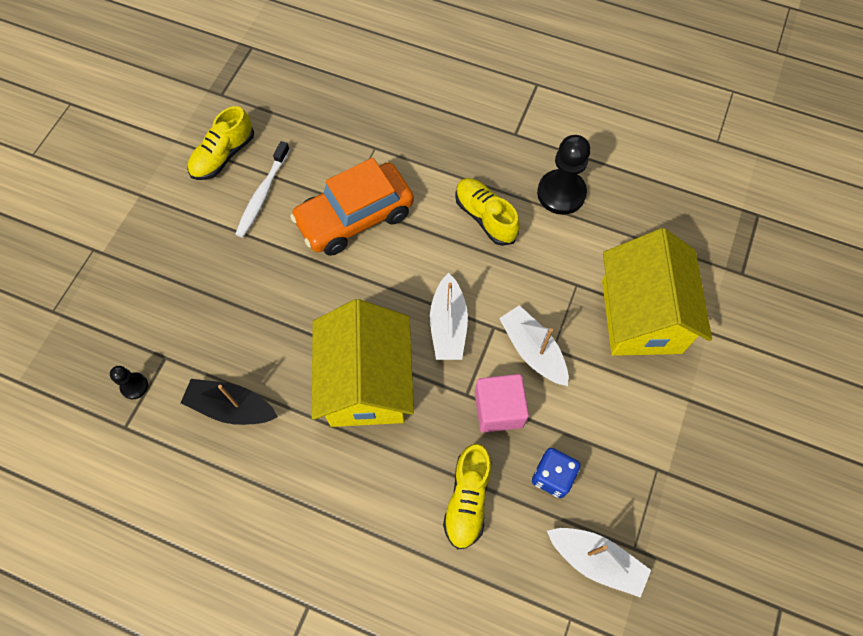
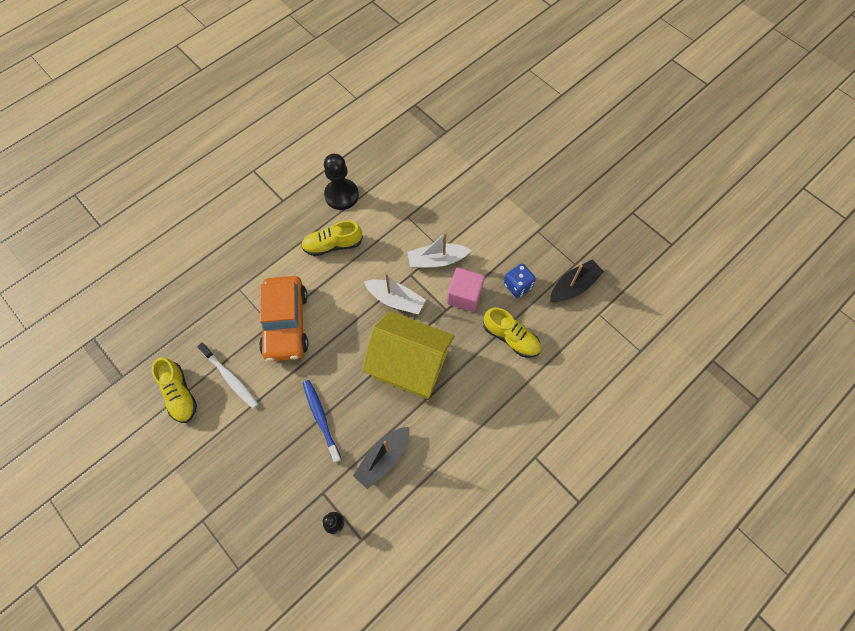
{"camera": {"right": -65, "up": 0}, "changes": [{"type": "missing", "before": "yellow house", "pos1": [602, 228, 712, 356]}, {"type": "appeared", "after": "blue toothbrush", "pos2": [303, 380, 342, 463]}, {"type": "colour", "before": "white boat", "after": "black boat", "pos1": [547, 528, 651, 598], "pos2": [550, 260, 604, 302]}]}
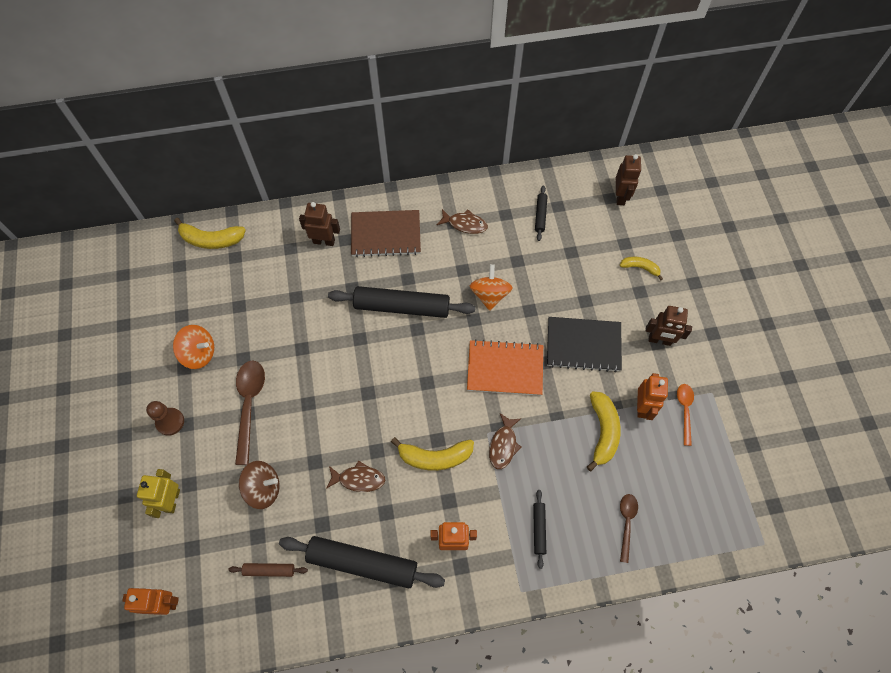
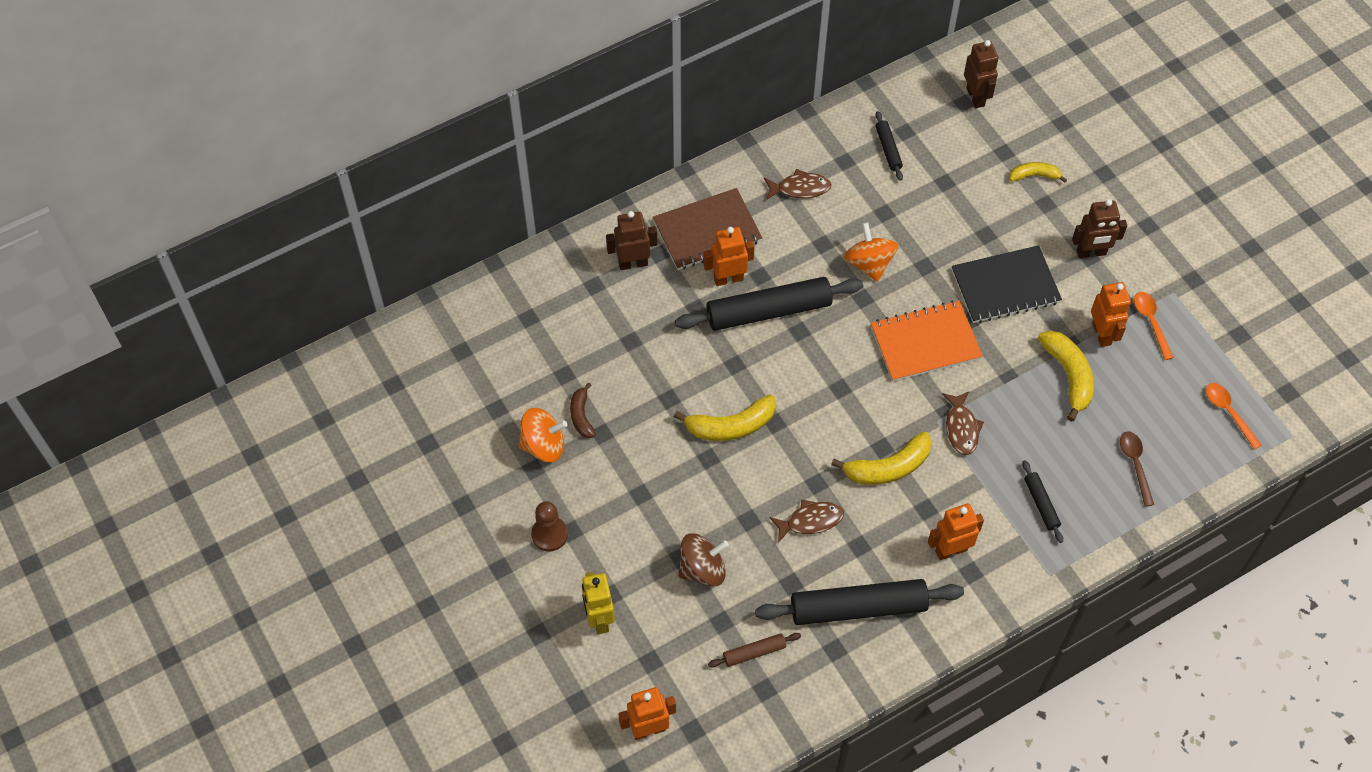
{"camera": {"right": -20, "up": -5}, "changes": [{"type": "missing", "before": "brown spoon", "pos1": [235, 360, 265, 465]}, {"type": "appeared", "after": "brown banana", "pos2": [570, 383, 596, 438]}, {"type": "appeared", "after": "orange robot", "pos2": [703, 227, 755, 286]}, {"type": "appeared", "after": "orange spoon", "pos2": [1206, 383, 1262, 450]}, {"type": "relocated", "before": "yellow banana", "pos1": [174, 218, 246, 249], "pos2": [674, 395, 776, 441]}]}
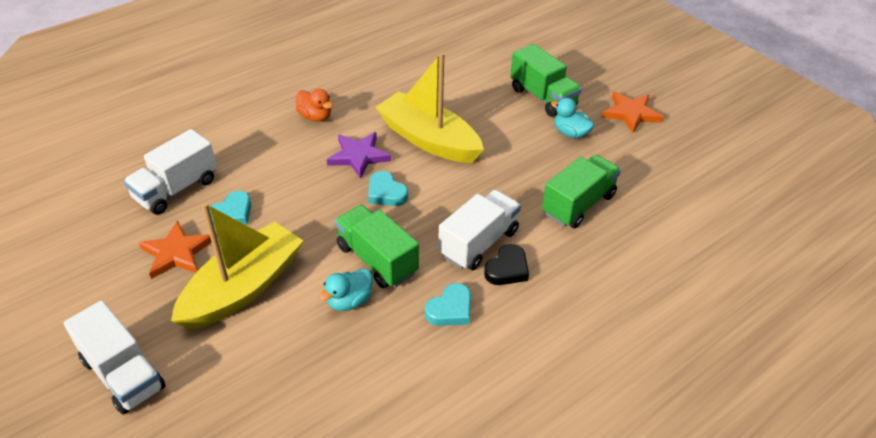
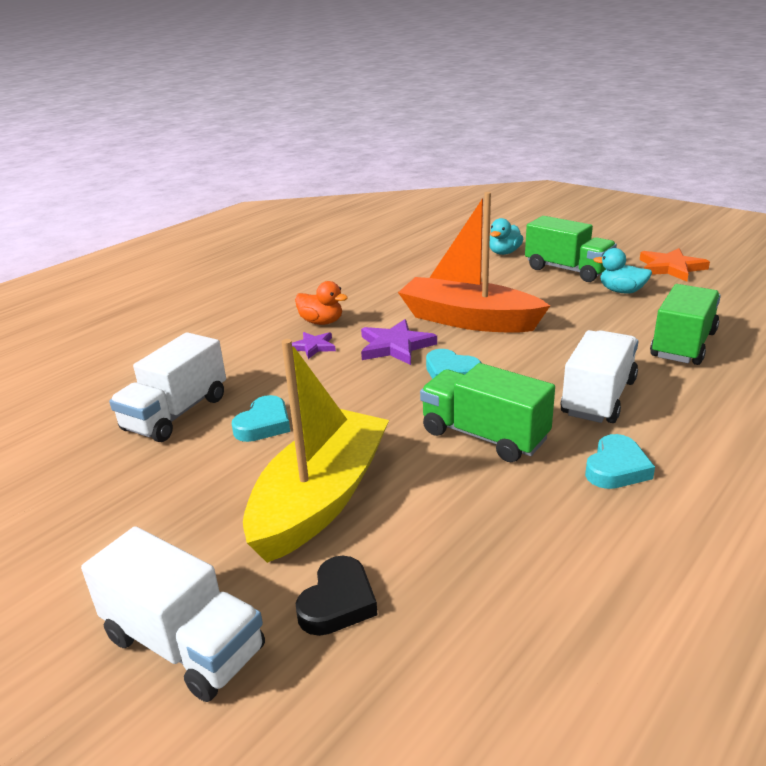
{"camera": {"right": -10, "up": -15}, "changes": [{"type": "missing", "before": "orange star", "pos1": [139, 220, 212, 279]}, {"type": "appeared", "after": "purple star", "pos2": [292, 332, 336, 359]}, {"type": "relocated", "before": "turquoise duck", "pos1": [319, 269, 372, 311], "pos2": [489, 218, 523, 255]}, {"type": "relocated", "before": "black heart", "pos1": [484, 244, 529, 285], "pos2": [295, 556, 377, 636]}, {"type": "colour", "before": "yellow boat", "after": "orange boat", "pos1": [375, 52, 484, 163], "pos2": [398, 192, 550, 333]}]}
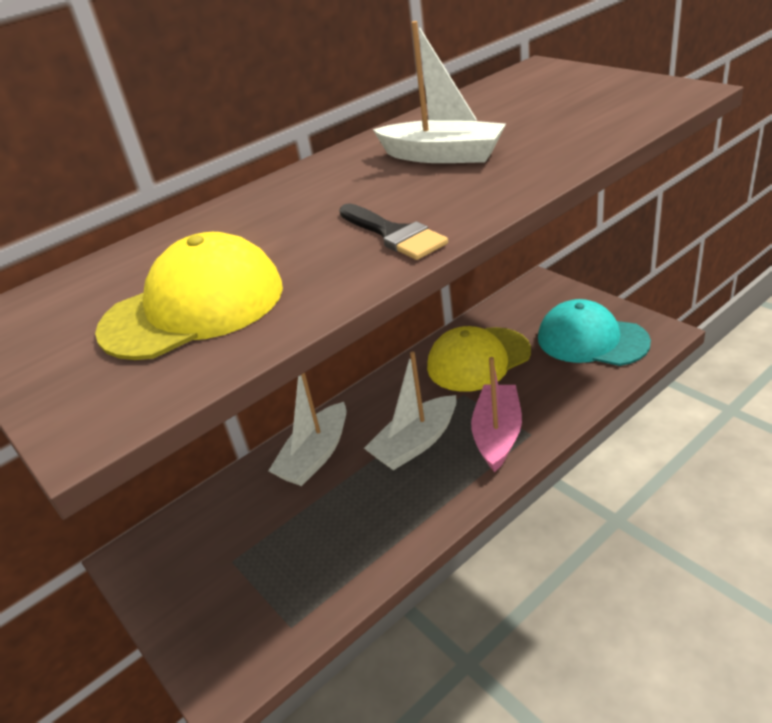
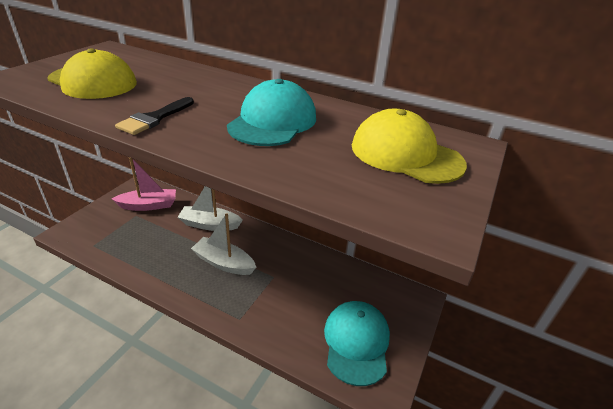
{"camera": {"right": 60, "up": 0}, "changes": [{"type": "relocated", "before": "yellow cap", "pos1": [427, 326, 531, 392], "pos2": [352, 109, 467, 184]}, {"type": "relocated", "before": "pink boat", "pos1": [471, 357, 522, 472], "pos2": [112, 157, 176, 211]}, {"type": "exchanged", "before": "white boat", "after": "turquoise cap", "pos1": [373, 21, 506, 163], "pos2": [227, 79, 316, 146]}]}
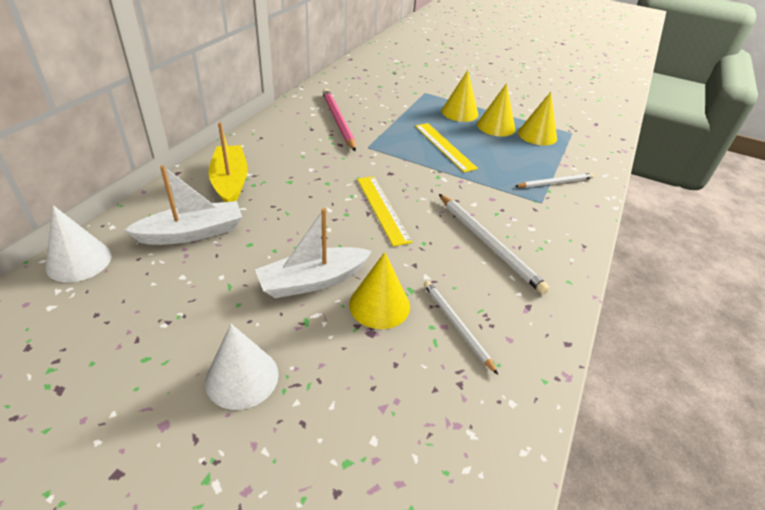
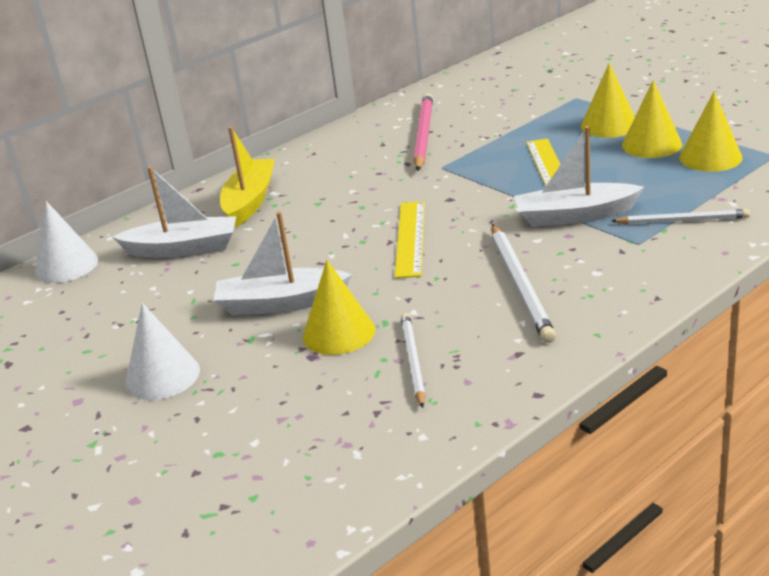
{"camera": {"right": 30, "up": -10}, "changes": [{"type": "appeared", "after": "white boat", "pos2": [514, 126, 644, 227]}]}
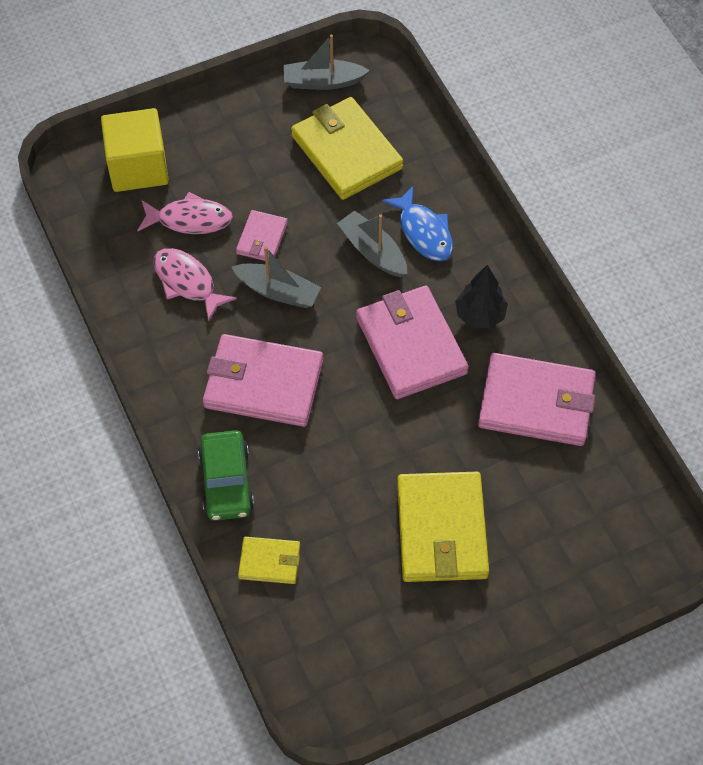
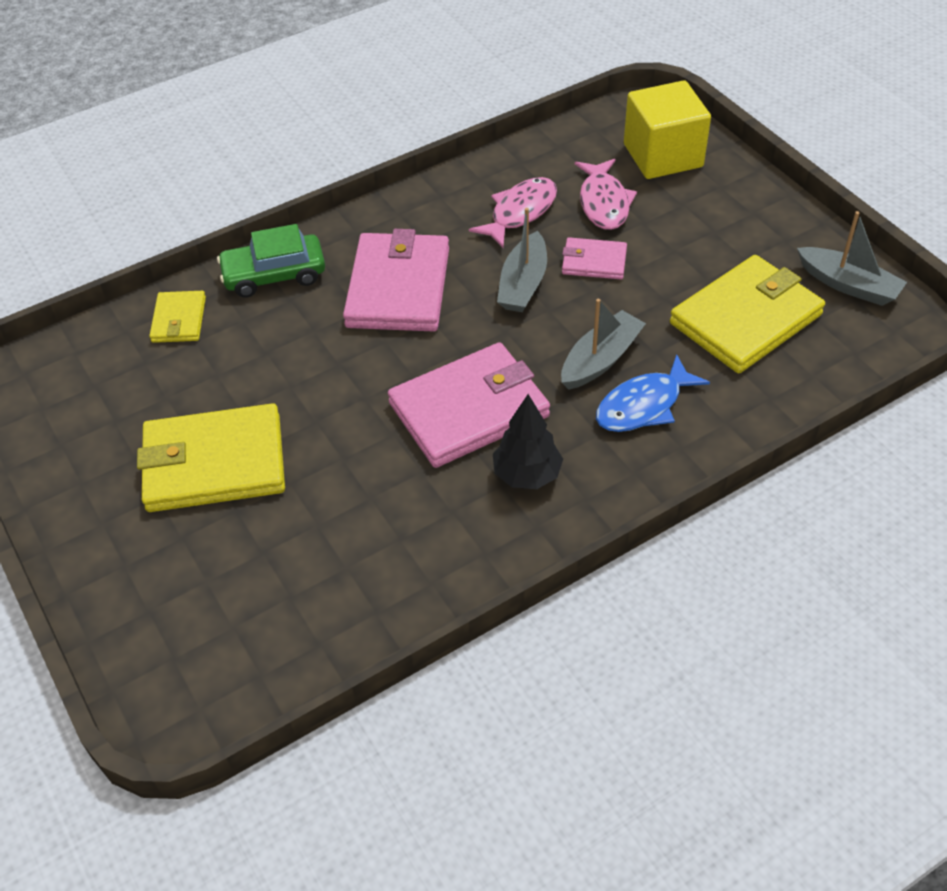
{"camera": {"right": 85, "up": -10}, "changes": [{"type": "missing", "before": "pink wallet", "pos1": [478, 353, 596, 446]}, {"type": "spun", "before": "grey boat", "pos1": [284, 34, 370, 90], "pos2": [797, 211, 907, 306], "turn": 135}]}
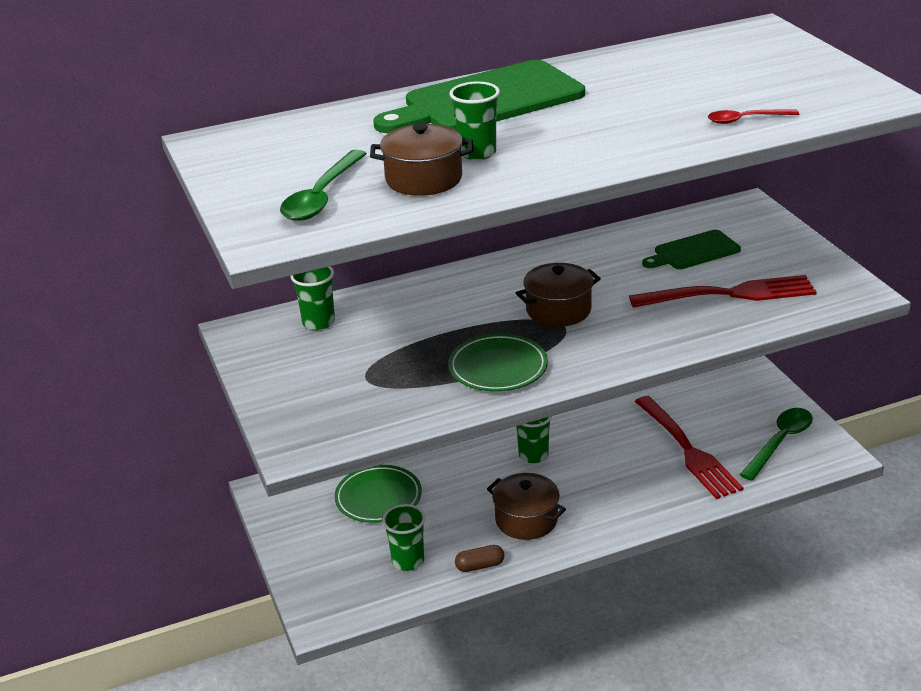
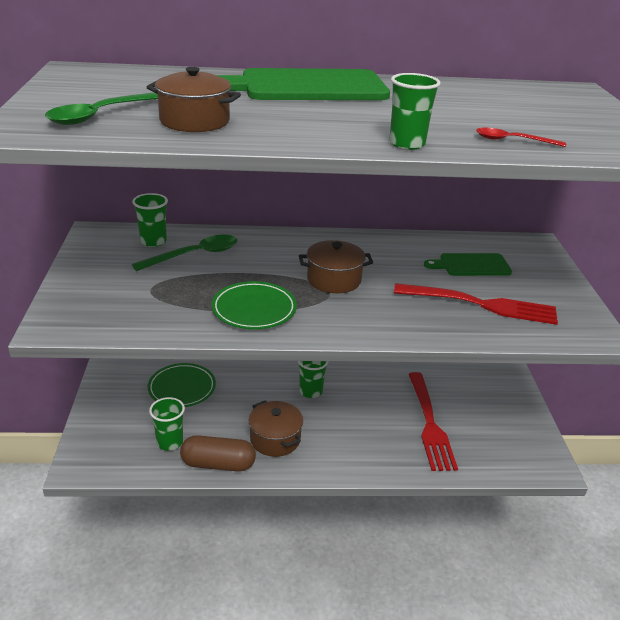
{"camera": {"right": 15, "up": 0}, "changes": [{"type": "relocated", "before": "green cup", "pos1": [450, 81, 500, 160], "pos2": [389, 73, 441, 150]}, {"type": "relocated", "before": "green spoon", "pos1": [739, 408, 813, 481], "pos2": [132, 235, 237, 271]}, {"type": "size", "before": "brown capsule", "pos1": [455, 545, 504, 572], "pos2": [180, 435, 256, 472], "scale": 1.82}]}
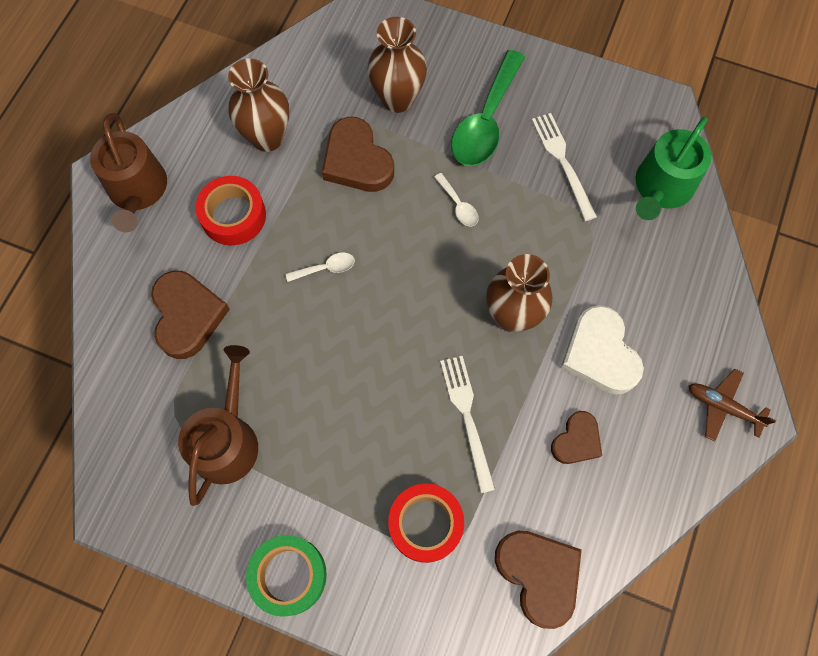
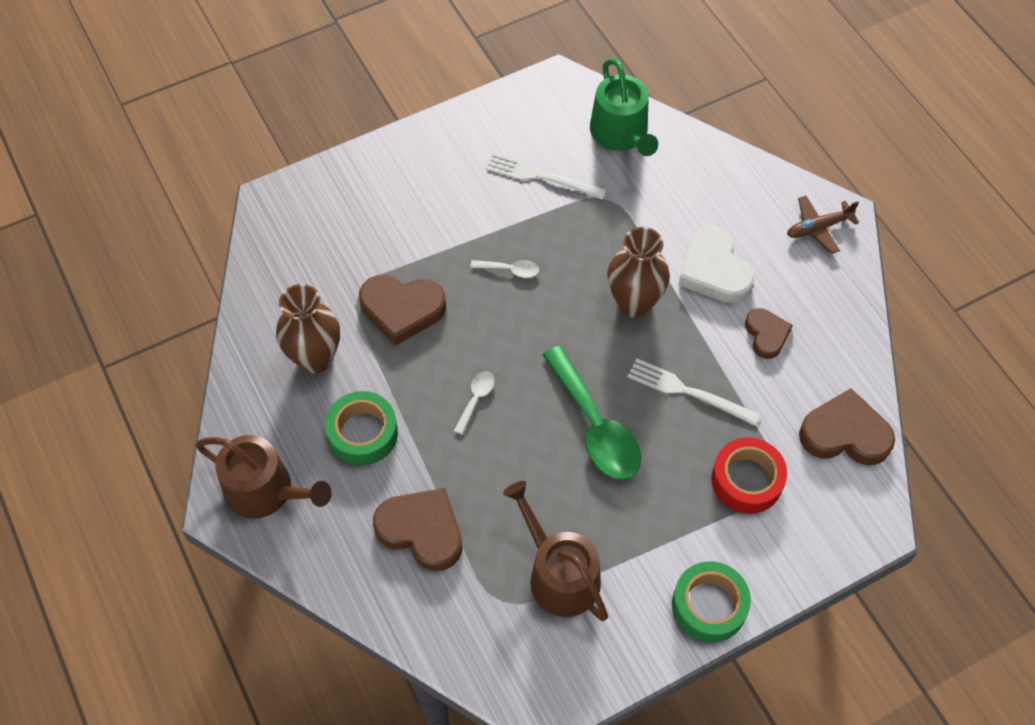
{"camera": {"right": -50, "up": -10}, "changes": [{"type": "missing", "before": "brown vase", "pos1": [367, 17, 427, 113]}, {"type": "relocated", "before": "green spoon", "pos1": [451, 50, 525, 166], "pos2": [542, 346, 641, 480]}, {"type": "colour", "before": "red tape", "after": "green tape", "pos1": [195, 176, 266, 245], "pos2": [325, 391, 398, 466]}, {"type": "spun", "before": "white heart", "pos1": [561, 305, 644, 395], "pos2": [679, 226, 755, 303], "turn": 45}]}
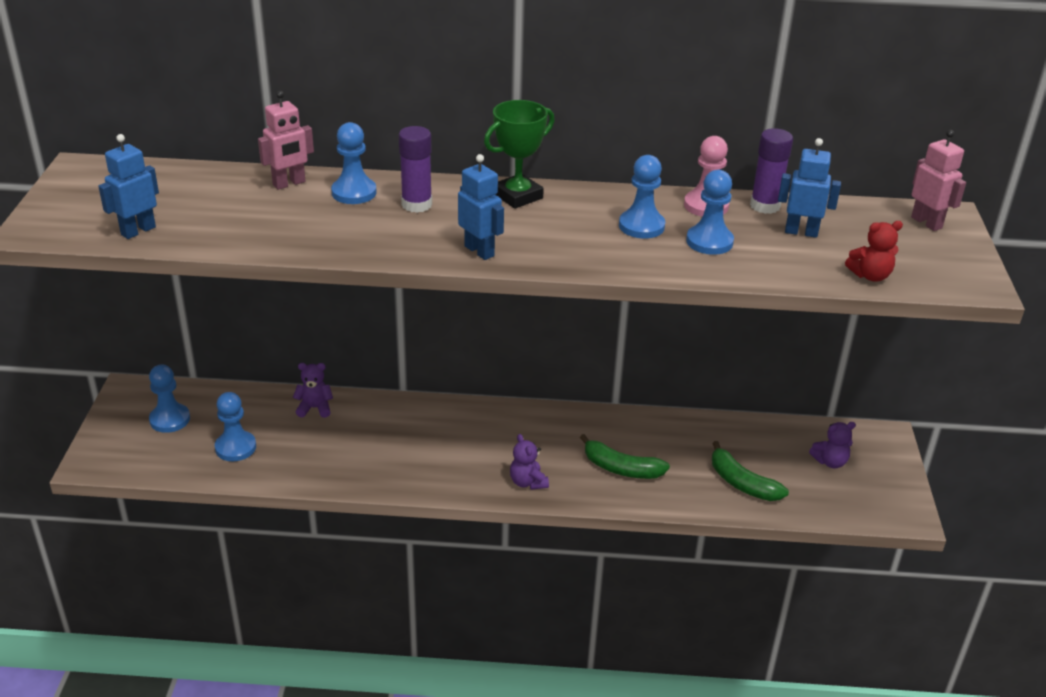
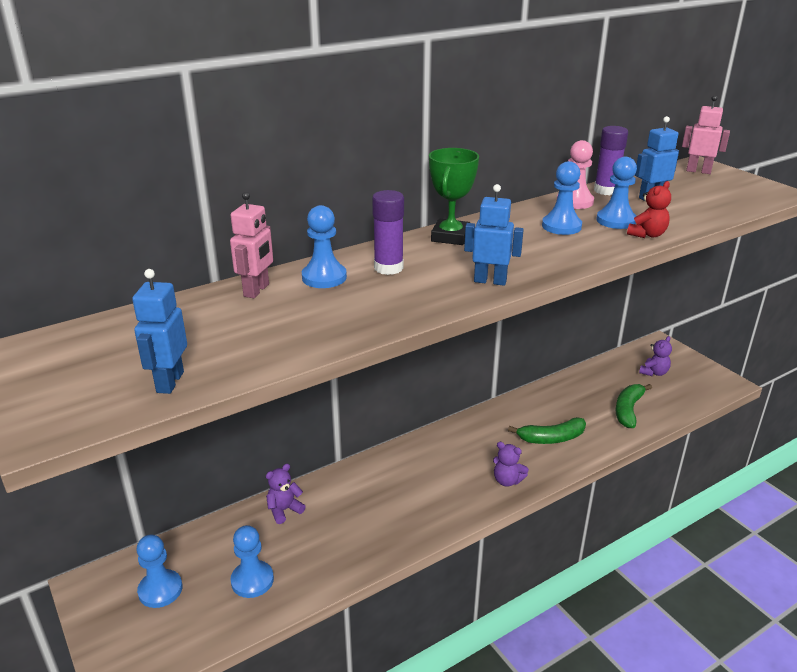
{"camera": {"right": -35, "up": -5}, "changes": [{"type": "relocated", "before": "red teddy bear", "pos1": [845, 221, 903, 282], "pos2": [627, 181, 671, 238]}, {"type": "spun", "before": "green banana", "pos1": [712, 441, 789, 501], "pos2": [616, 384, 652, 428], "turn": 105}]}
